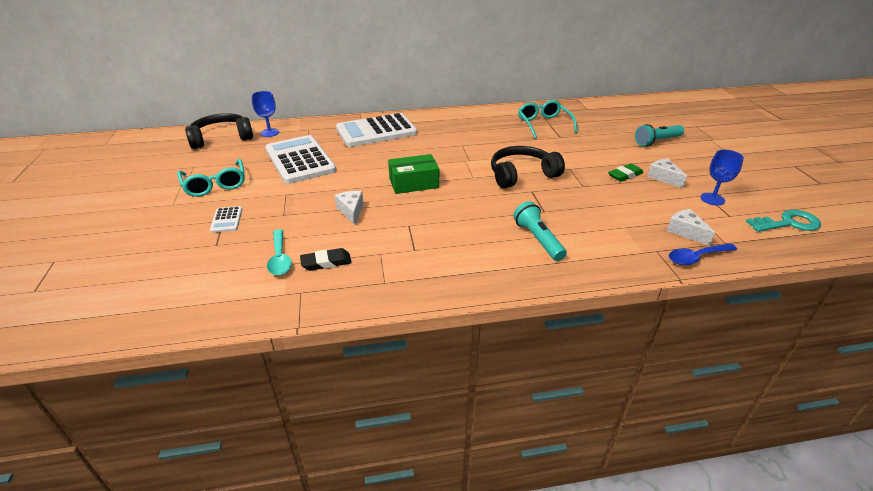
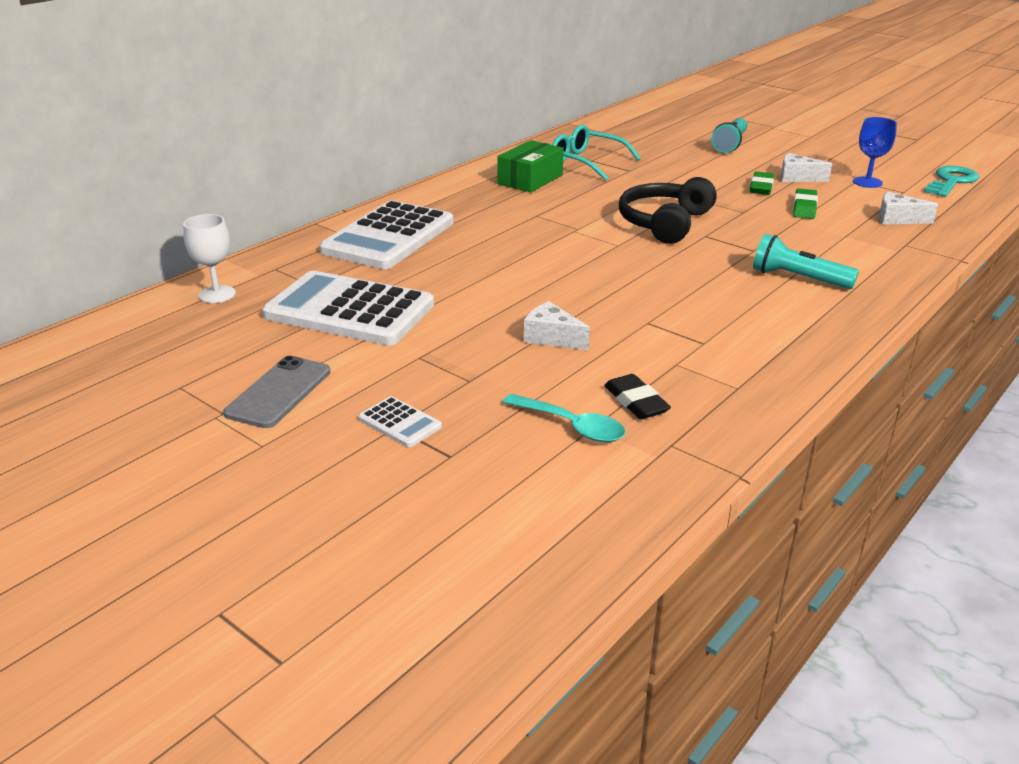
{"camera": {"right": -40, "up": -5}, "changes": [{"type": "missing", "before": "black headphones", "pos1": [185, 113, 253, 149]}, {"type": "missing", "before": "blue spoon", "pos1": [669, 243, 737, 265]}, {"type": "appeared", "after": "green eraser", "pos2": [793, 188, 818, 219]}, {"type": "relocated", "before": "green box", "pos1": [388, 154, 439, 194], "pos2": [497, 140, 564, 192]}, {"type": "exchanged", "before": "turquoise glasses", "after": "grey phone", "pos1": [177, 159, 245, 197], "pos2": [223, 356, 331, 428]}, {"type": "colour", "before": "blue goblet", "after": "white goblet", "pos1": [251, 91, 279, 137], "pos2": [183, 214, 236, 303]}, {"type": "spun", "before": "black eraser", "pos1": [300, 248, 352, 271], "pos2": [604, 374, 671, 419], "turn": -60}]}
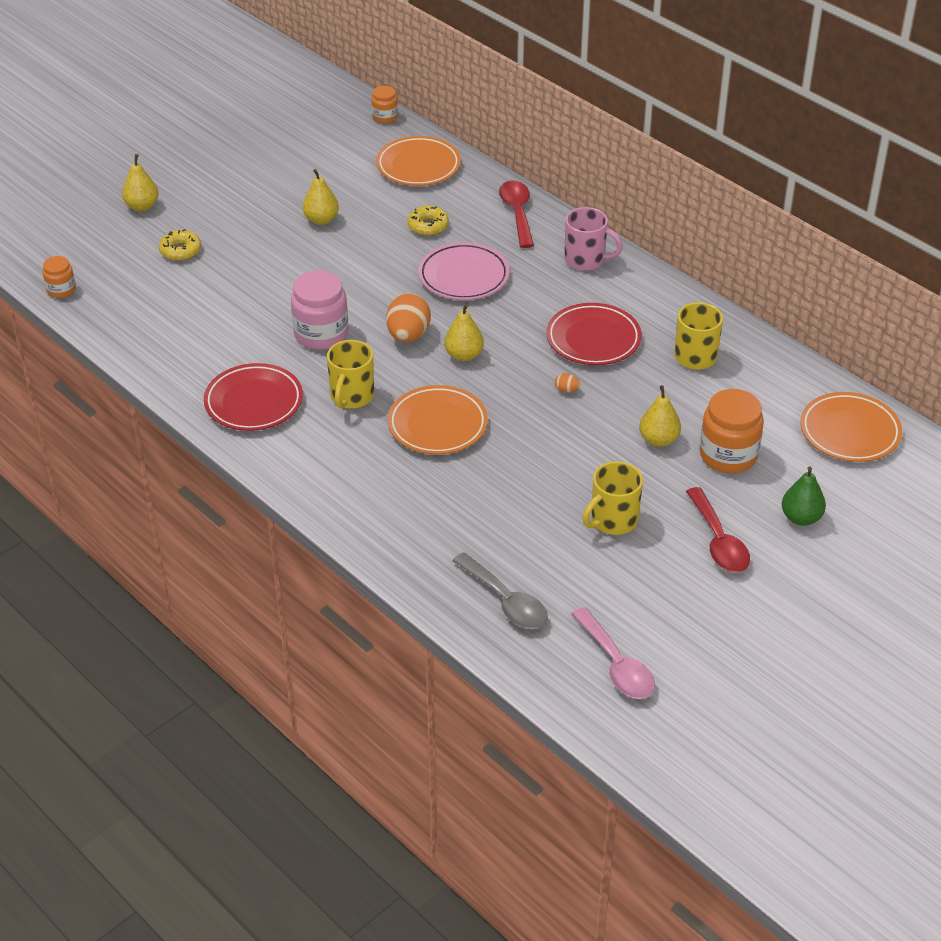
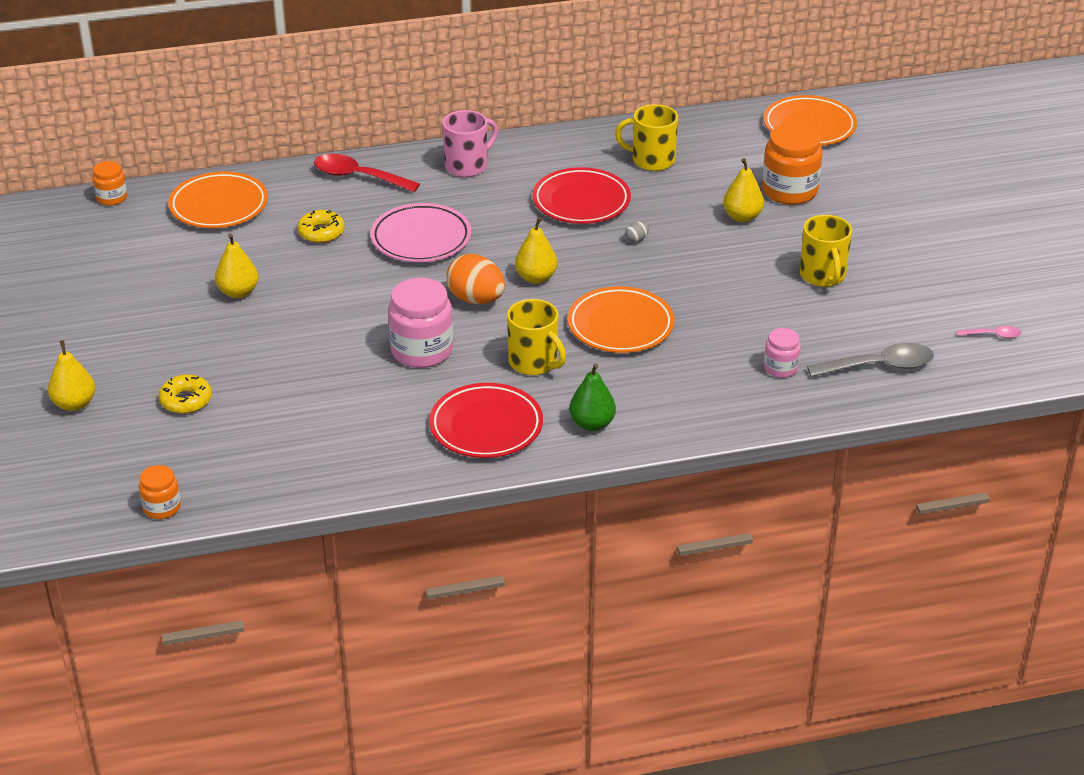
{"camera": {"right": -60, "up": -5}, "changes": [{"type": "missing", "before": "red spoon", "pos1": [686, 487, 750, 572]}, {"type": "appeared", "after": "pink jar", "pos2": [764, 328, 801, 378]}, {"type": "relocated", "before": "green pear", "pos1": [782, 467, 826, 526], "pos2": [569, 363, 616, 431]}, {"type": "colour", "before": "orange egg", "after": "grey egg", "pos1": [555, 373, 580, 393], "pos2": [625, 221, 649, 243]}, {"type": "size", "before": "pink spoon", "pos1": [571, 607, 655, 699], "pos2": [957, 326, 1021, 338], "scale": 0.5}]}
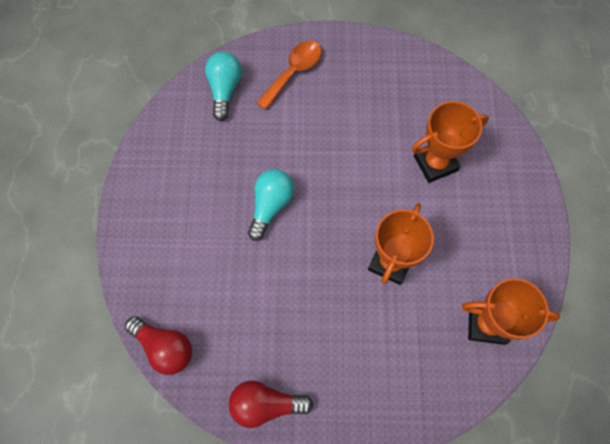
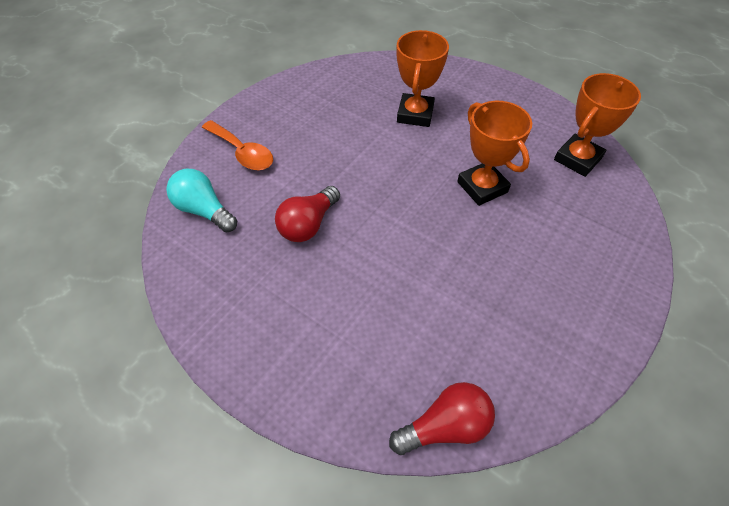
{"camera": {"right": -55, "up": -15}, "changes": [{"type": "missing", "before": "turquoise light bulb", "pos1": [248, 169, 294, 241]}, {"type": "relocated", "before": "red light bulb", "pos1": [229, 381, 313, 428], "pos2": [275, 186, 340, 242]}, {"type": "spun", "before": "orange spoon", "pos1": [256, 41, 321, 110], "pos2": [202, 120, 273, 170], "turn": 150}]}
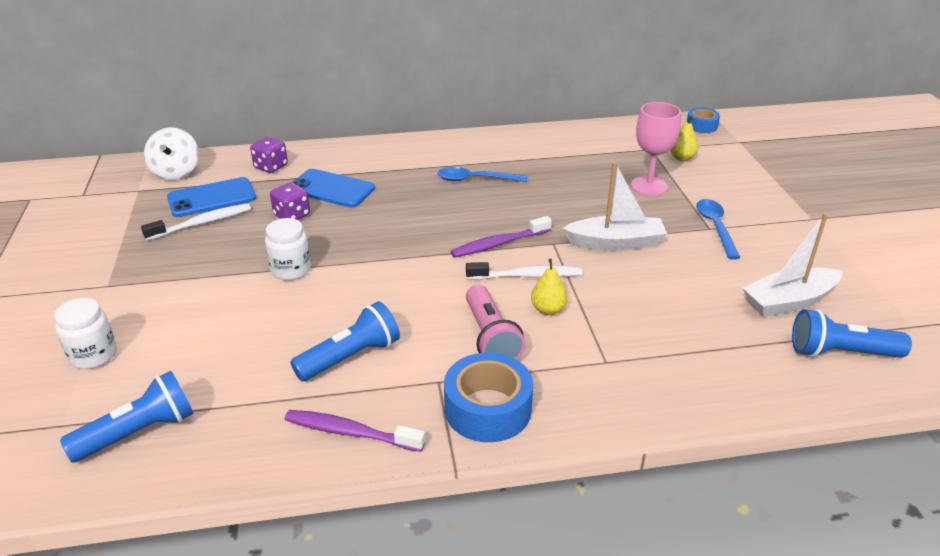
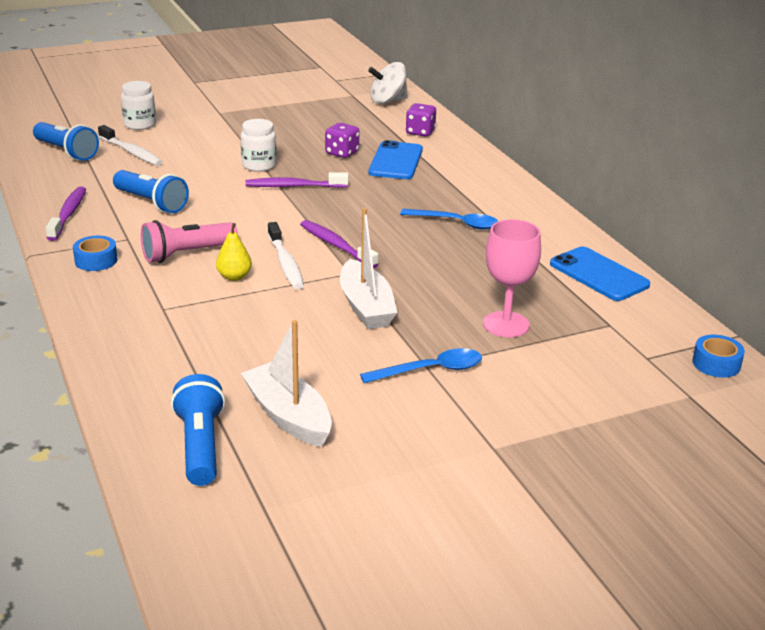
{"camera": {"right": 75, "up": -5}, "changes": [{"type": "missing", "before": "yellow pear", "pos1": [670, 116, 698, 161]}, {"type": "appeared", "after": "purple toothbrush", "pos2": [245, 172, 349, 188]}, {"type": "relocated", "before": "white toothbrush", "pos1": [141, 203, 251, 241], "pos2": [98, 125, 163, 166]}, {"type": "relocated", "before": "blue phone", "pos1": [167, 177, 256, 217], "pos2": [550, 247, 650, 301]}, {"type": "spun", "before": "blue spoon", "pos1": [438, 167, 528, 182], "pos2": [400, 209, 498, 230], "turn": 120}, {"type": "size", "before": "blue tape", "pos1": [444, 353, 533, 442], "pos2": [73, 236, 117, 271], "scale": 0.58}]}
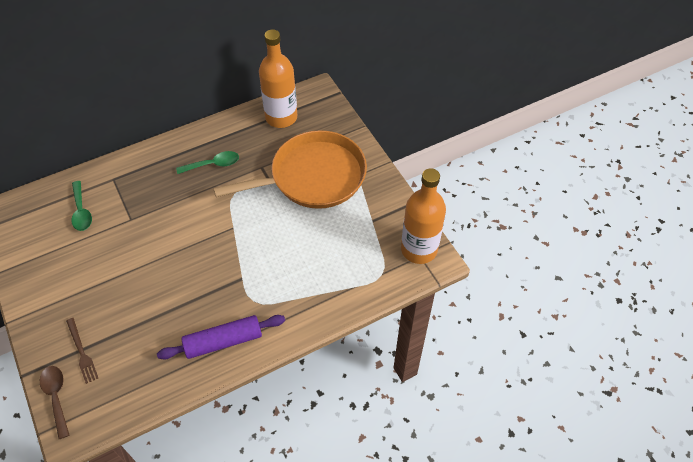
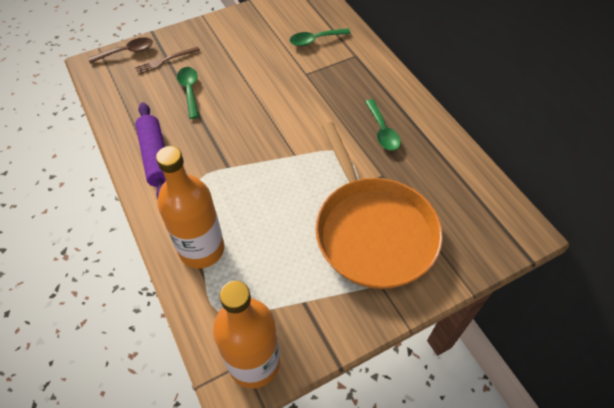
{"camera": {"right": 90, "up": 0}, "changes": [{"type": "appeared", "after": "green spoon", "pos2": [177, 67, 199, 119]}, {"type": "relocated", "before": "orange bottle", "pos1": [259, 29, 297, 128], "pos2": [156, 146, 224, 269]}]}
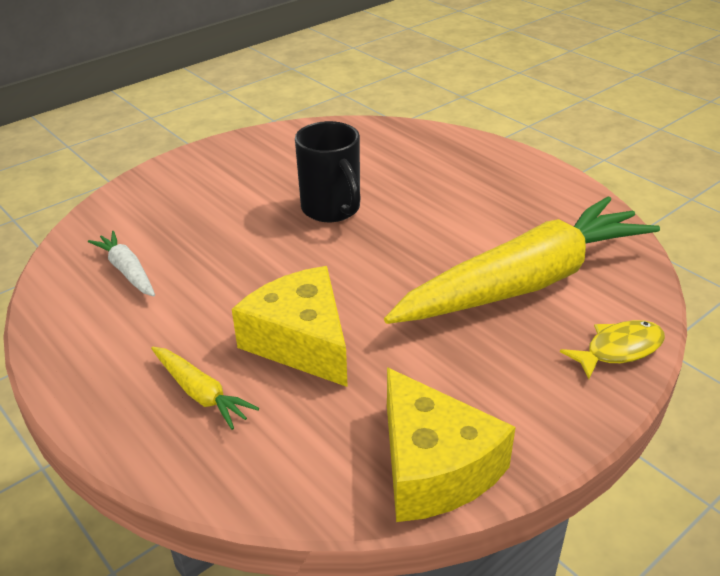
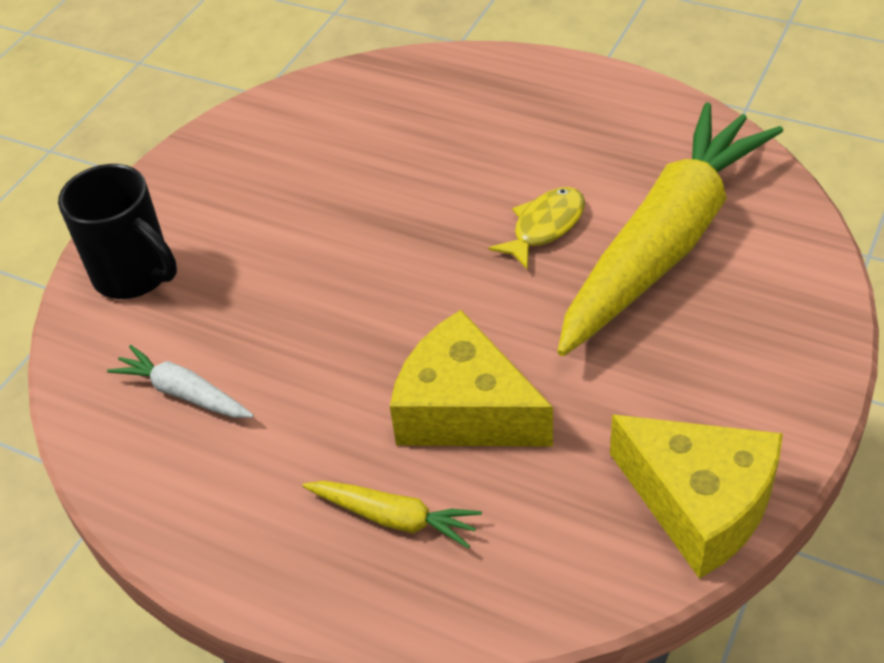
{"camera": {"right": -20, "up": 10}, "changes": [{"type": "relocated", "before": "black mug", "pos1": [295, 121, 361, 222], "pos2": [58, 164, 177, 299]}, {"type": "relocated", "before": "yellow fish", "pos1": [560, 320, 665, 379], "pos2": [489, 187, 585, 269]}]}
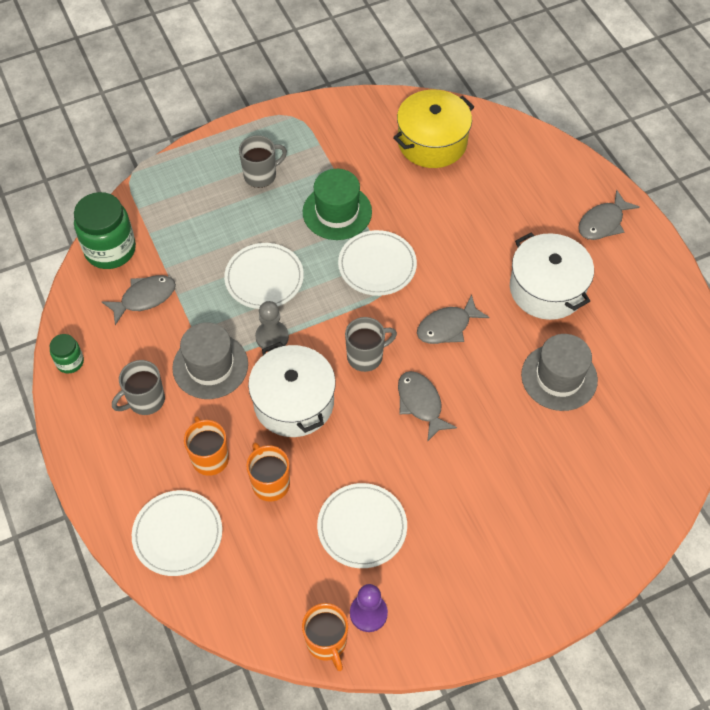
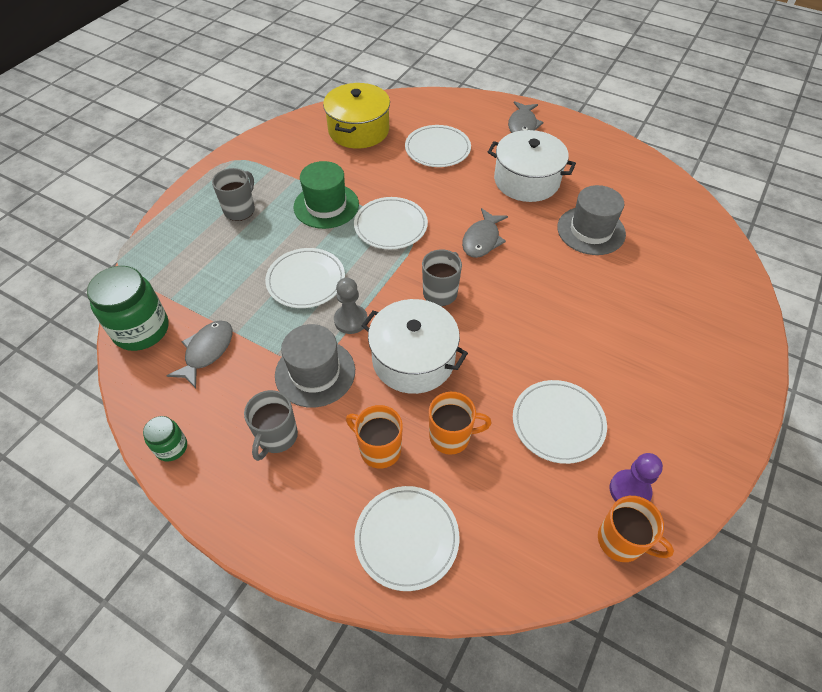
{"camera": {"right": -35, "up": -5}, "changes": [{"type": "missing", "before": "grey fish", "pos1": [398, 371, 457, 442]}, {"type": "appeared", "after": "white plate", "pos2": [405, 125, 471, 167]}, {"type": "spun", "before": "orange mug", "pos1": [246, 442, 290, 502], "pos2": [429, 392, 492, 455], "turn": 150}]}
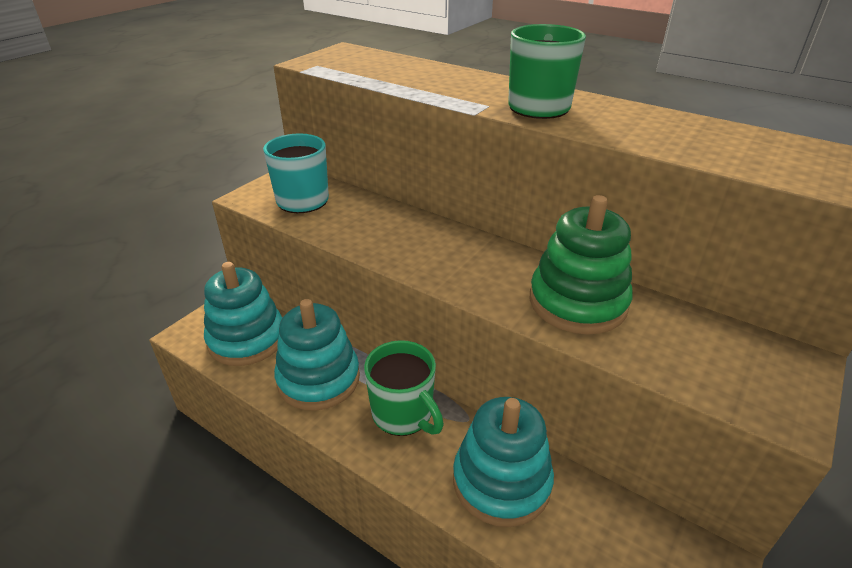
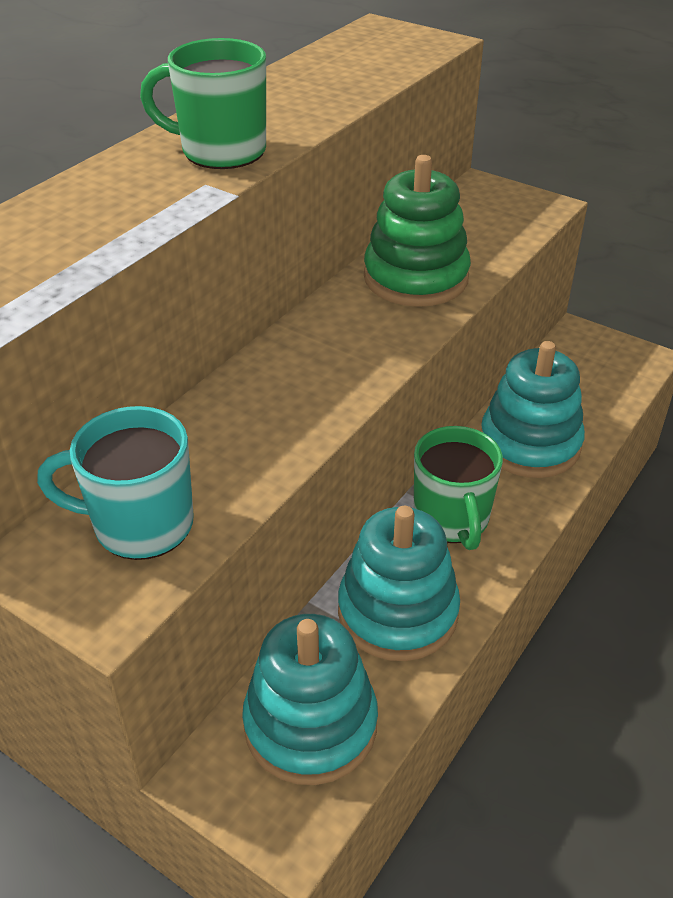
{"camera": {"right": -90, "up": 5}, "changes": [{"type": "spun", "before": "green mug", "pos1": [364, 340, 444, 436], "pos2": [414, 426, 503, 550], "turn": 120}]}
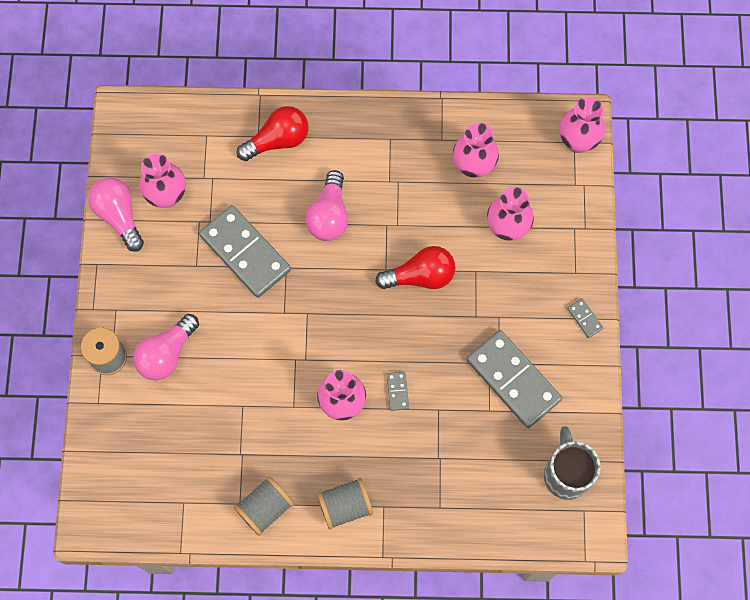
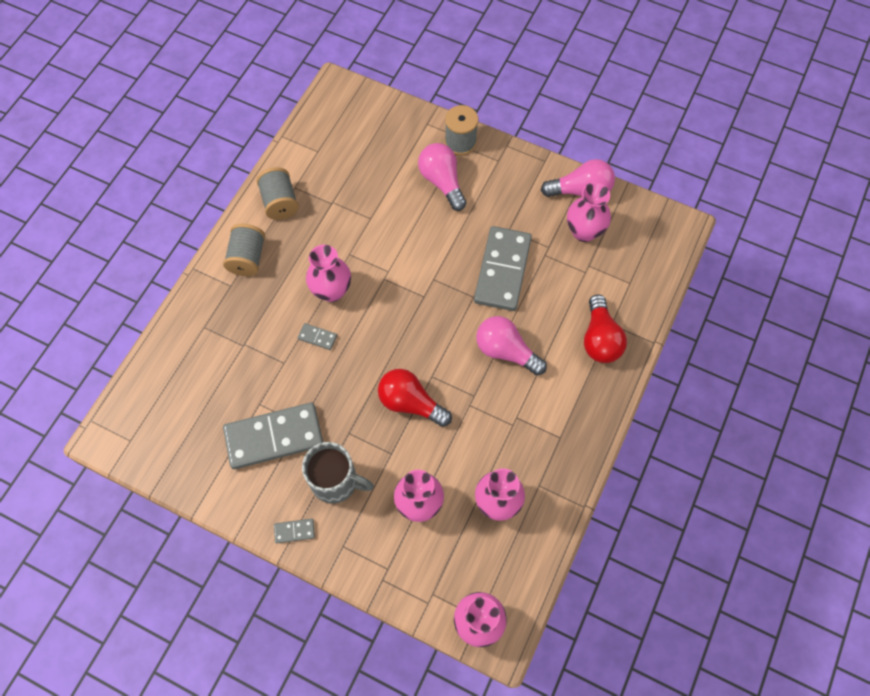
{"camera": {"right": 115, "up": -5}, "changes": [{"type": "relocated", "before": "grey mug", "pos1": [544, 426, 601, 500], "pos2": [302, 442, 374, 504]}, {"type": "spun", "before": "grey domino", "pos1": [199, 205, 291, 298], "pos2": [474, 226, 532, 311], "turn": -60}, {"type": "spun", "before": "red light bulb", "pos1": [375, 246, 455, 289], "pos2": [378, 369, 452, 427], "turn": 105}]}
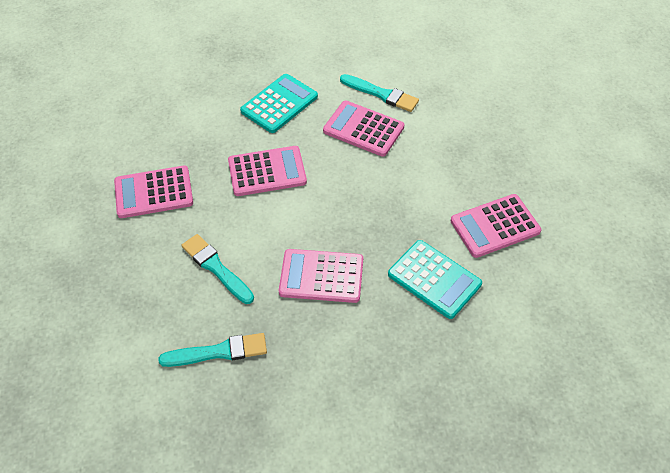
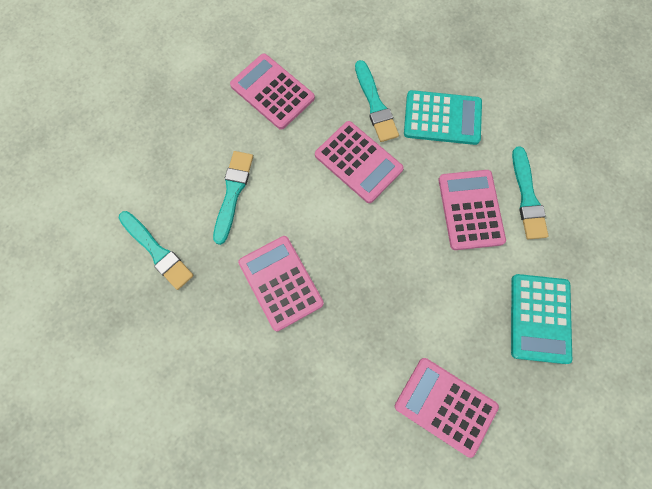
{"camera": {"right": 55, "up": 20}, "changes": [{"type": "appeared", "after": "turquoise brush", "pos2": [355, 60, 399, 142]}, {"type": "relocated", "before": "turquoise calculator", "pos1": [388, 240, 482, 319], "pos2": [511, 274, 572, 364]}]}
